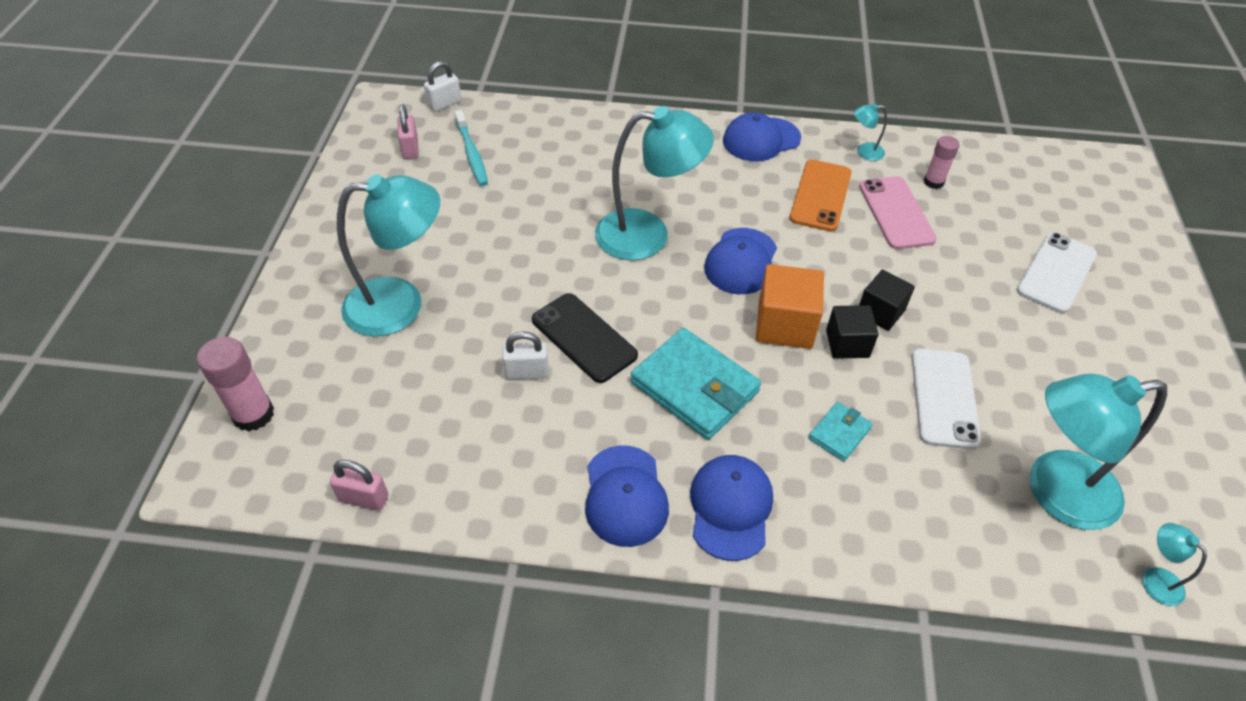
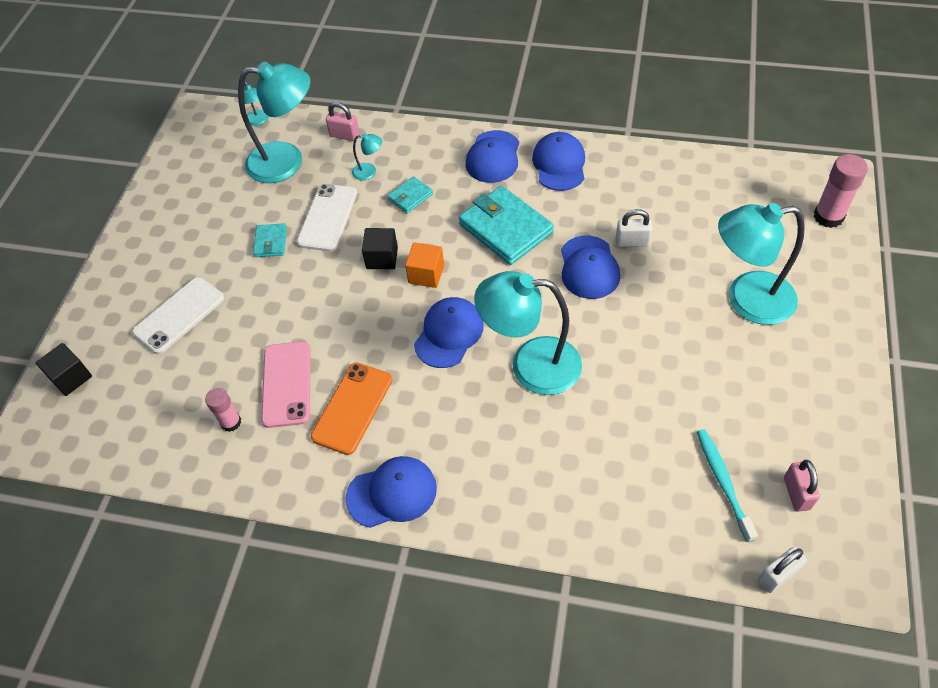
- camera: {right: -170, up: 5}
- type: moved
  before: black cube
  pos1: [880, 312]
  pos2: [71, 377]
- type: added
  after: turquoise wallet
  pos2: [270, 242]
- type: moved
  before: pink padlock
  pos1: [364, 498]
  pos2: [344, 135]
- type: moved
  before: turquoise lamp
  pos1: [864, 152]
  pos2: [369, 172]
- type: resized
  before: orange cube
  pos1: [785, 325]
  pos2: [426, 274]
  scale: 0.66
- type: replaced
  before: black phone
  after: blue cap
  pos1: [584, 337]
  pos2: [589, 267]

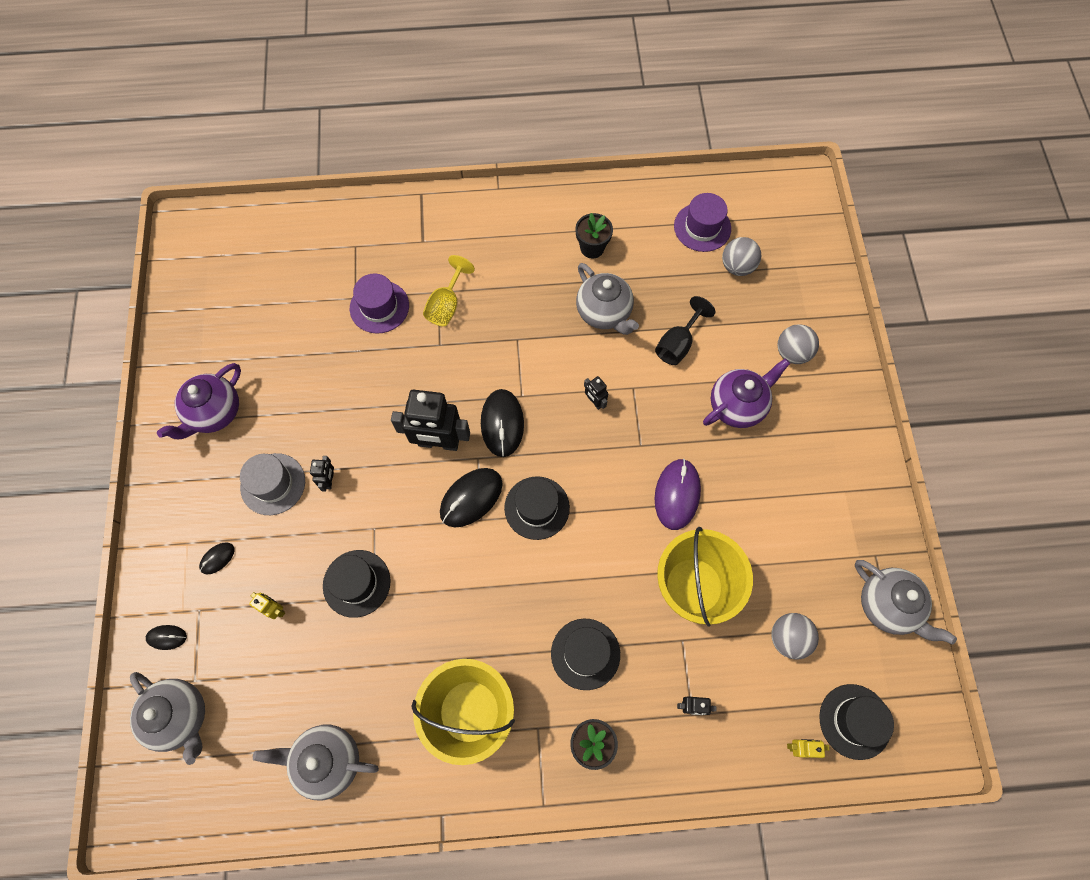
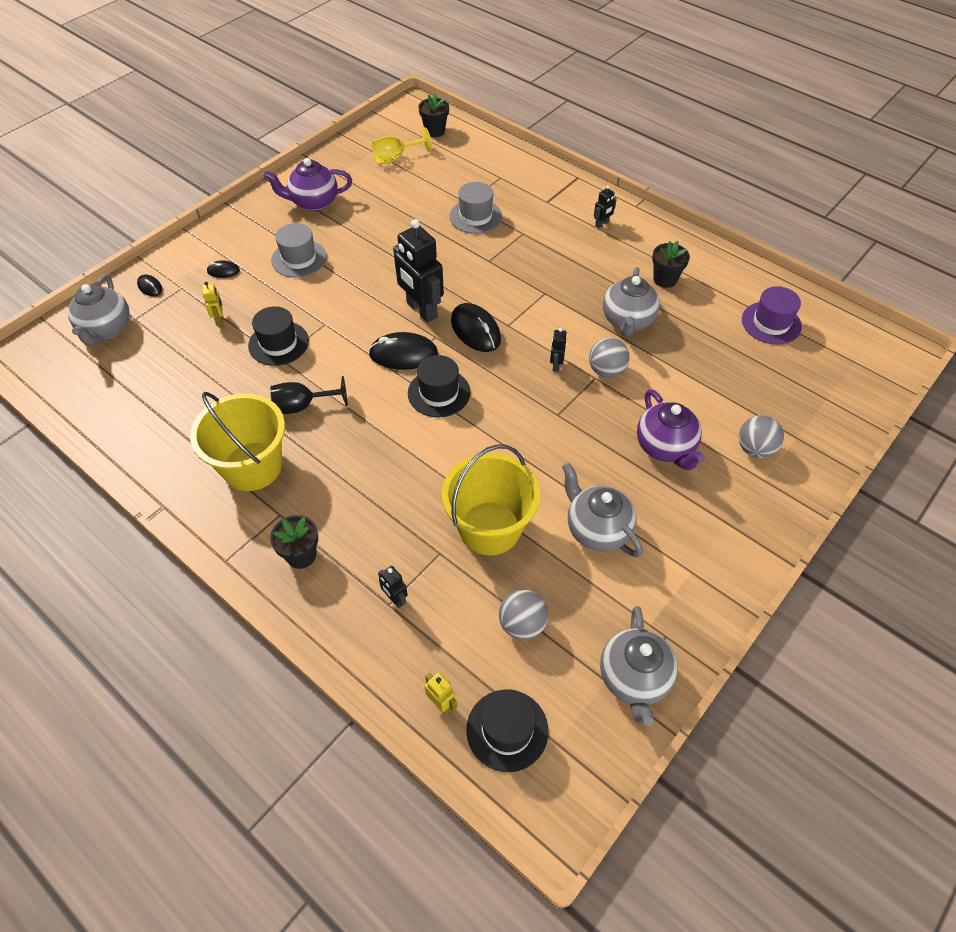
- camera: {right: 45, up: -15}
- type: moved
  before: black goblet
  pos1: [677, 344]
  pos2: [302, 406]
- type: moved
  before: yellow goblet
  pos1: [446, 305]
  pos2: [395, 158]
- type: added
  after: black flower pot
  pos2: [435, 131]
- type: recoloured
  before: purple hat
  after: grey hat
  pos1: [379, 307]
  pos2: [475, 216]
- type: turned
  before: black mouse
  pos1: [502, 424]
  pos2: [475, 330]
  turn: -75
- type: moved
  before: grey teapot
  pos1: [327, 760]
  pos2: [597, 529]
- type: moved
  before: grey ball
  pos1: [737, 267]
  pos2: [606, 371]
- type: moved
  before: black robot
  pos1: [329, 480]
  pos2: [602, 224]
- type: turned
  before: purple teapot
  pos1: [737, 406]
  pos2: [665, 447]
  turn: 60
- type: removed
  before: black hat
  pos1: [585, 653]
- type: removed
  before: purple mouse
  pos1: [677, 494]

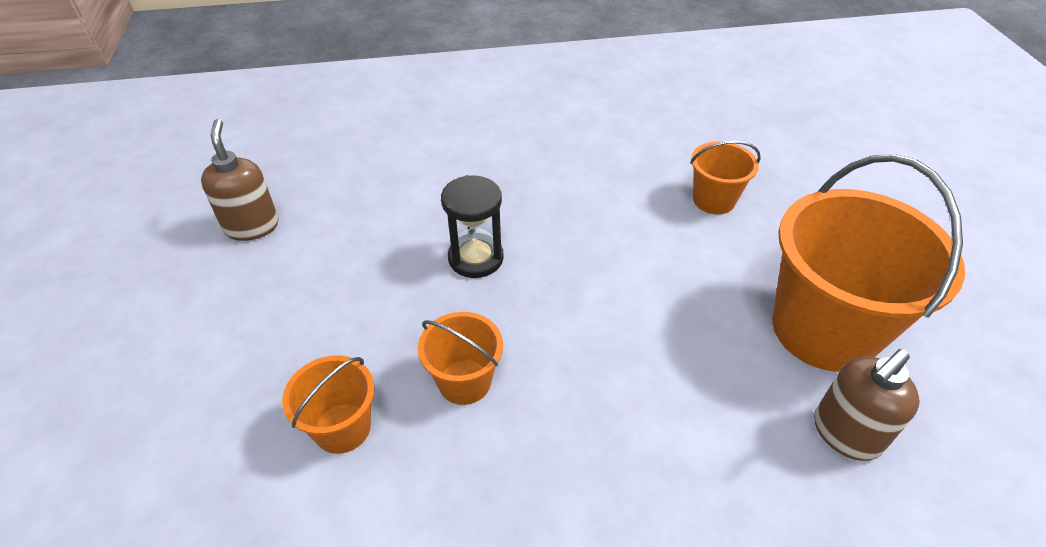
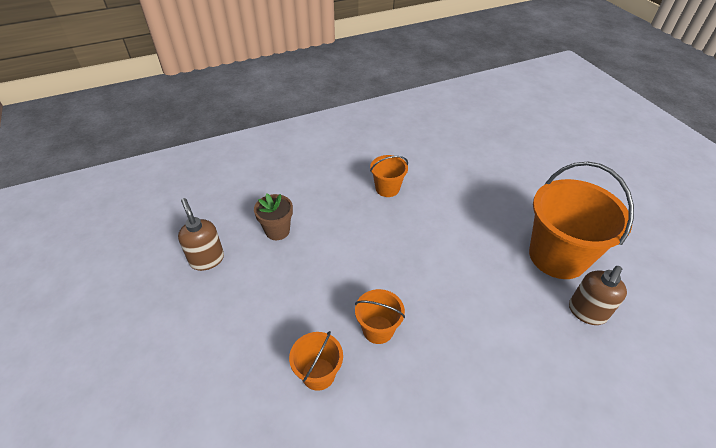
- camera: {right: -15, up: 0}
- type: added
  after: brown flower pot
  pos2: [277, 231]
- type: moved
  before: orange bucket
  pos1: [713, 200]
  pos2: [387, 188]
- type: removed
  before: black hourglass
  pos1: [476, 258]

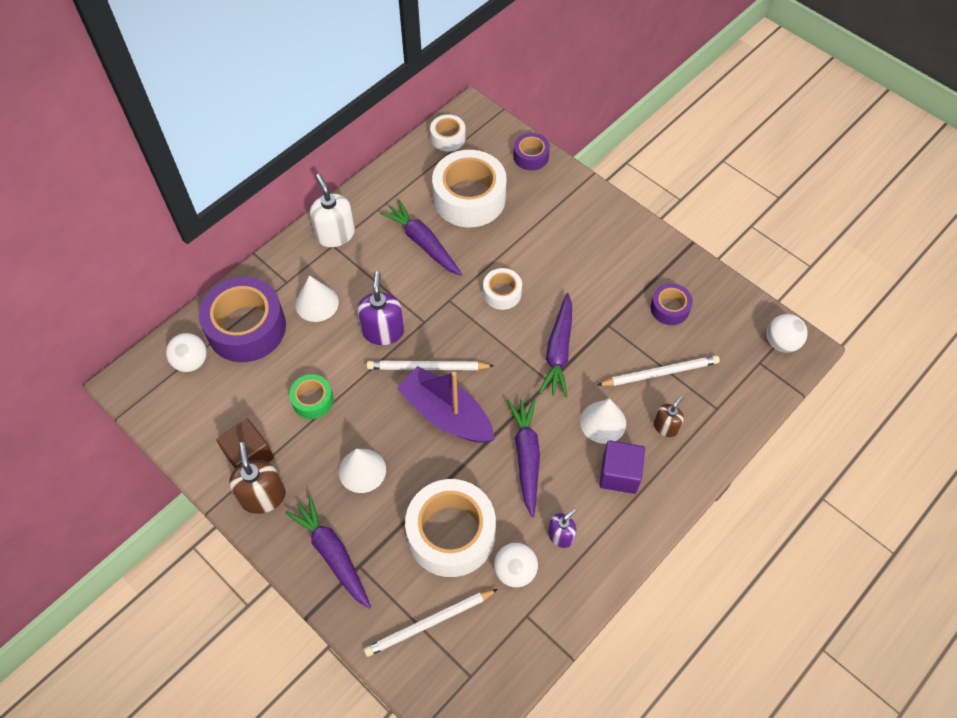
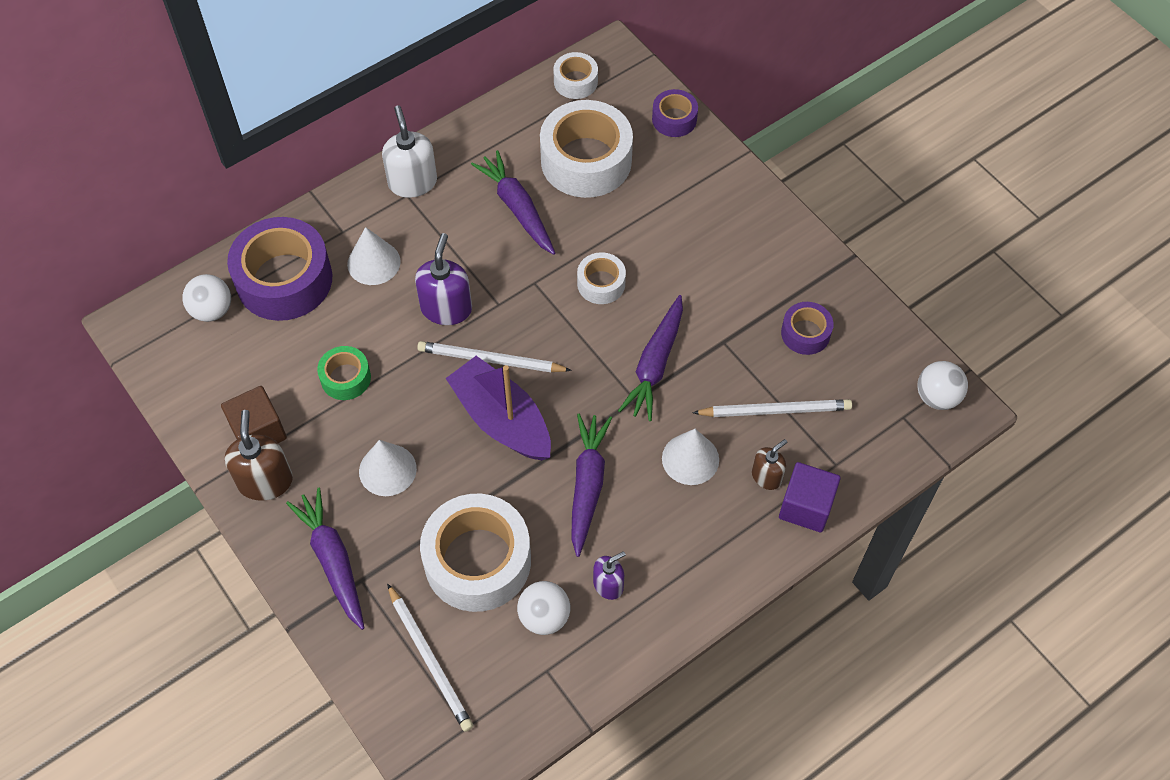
- camera: {right: 10, up: 0}
- type: turned
  before: white pencil
  pos1: [429, 623]
  pos2: [430, 659]
  turn: -105
- type: moved
  before: purple cube
  pos1: [619, 474]
  pos2: [806, 507]

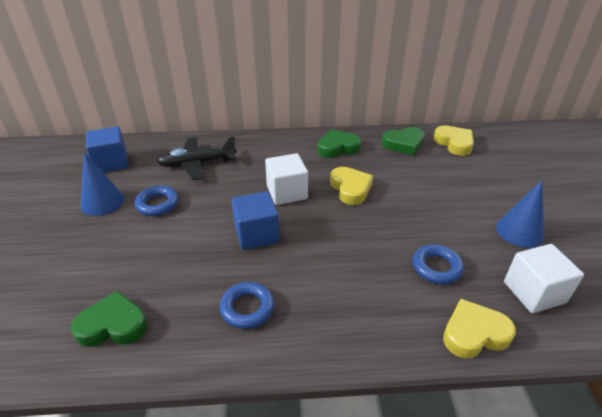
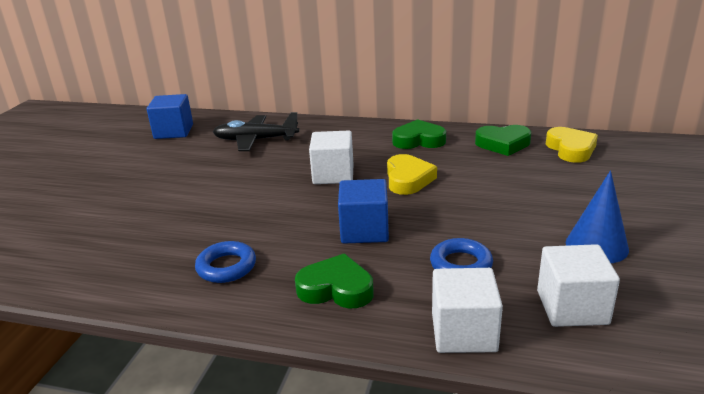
- camera: {right: 20, up: -10}
- type: moved
  before: green heart
  pos1: [113, 325]
  pos2: [336, 288]
- type: moved
  before: blue cube
  pos1: [256, 234]
  pos2: [364, 230]
- type: replaced
  before: yellow heart
  after: white cube
  pos1: [474, 333]
  pos2: [463, 332]
- type: removed
  before: blue cone
  pos1: [102, 202]
- type: removed
  before: blue ring
  pos1: [157, 204]

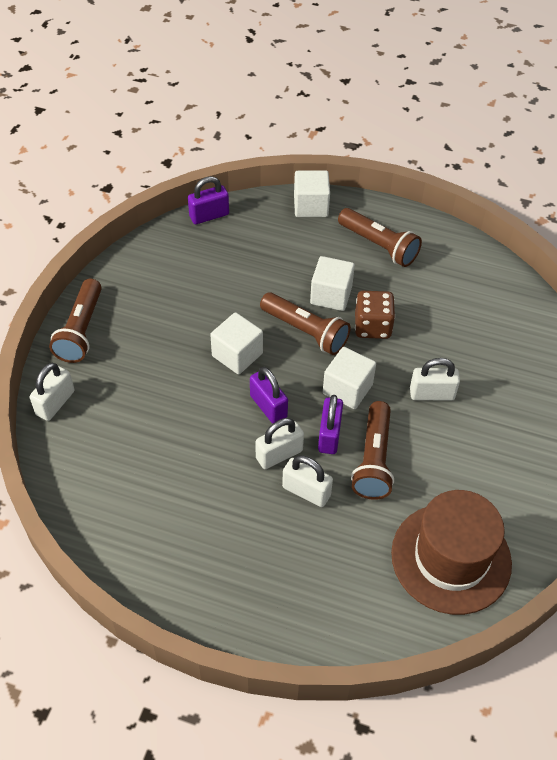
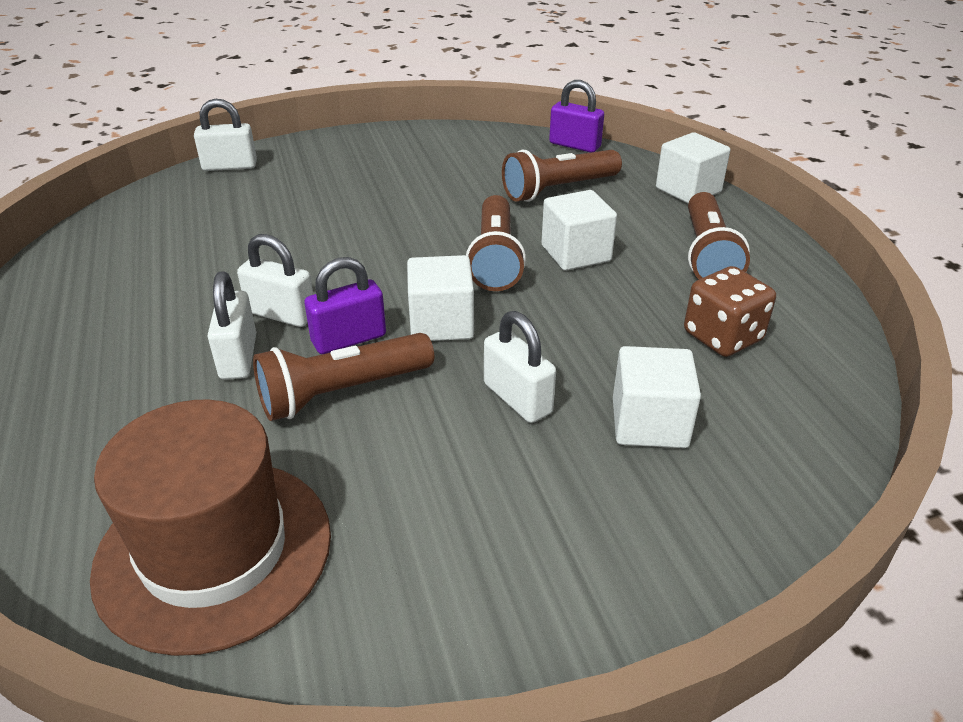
- camera: {right: 55, up: -15}
- type: moved
  before: brown flashlight
  pos1: [81, 330]
  pos2: [558, 189]
- type: moved
  before: white cube
  pos1: [237, 355]
  pos2: [649, 423]
- type: moved
  before: brown dice
  pos1: [372, 326]
  pos2: [722, 336]
- type: removed
  before: purple padlock
  pos1: [268, 406]

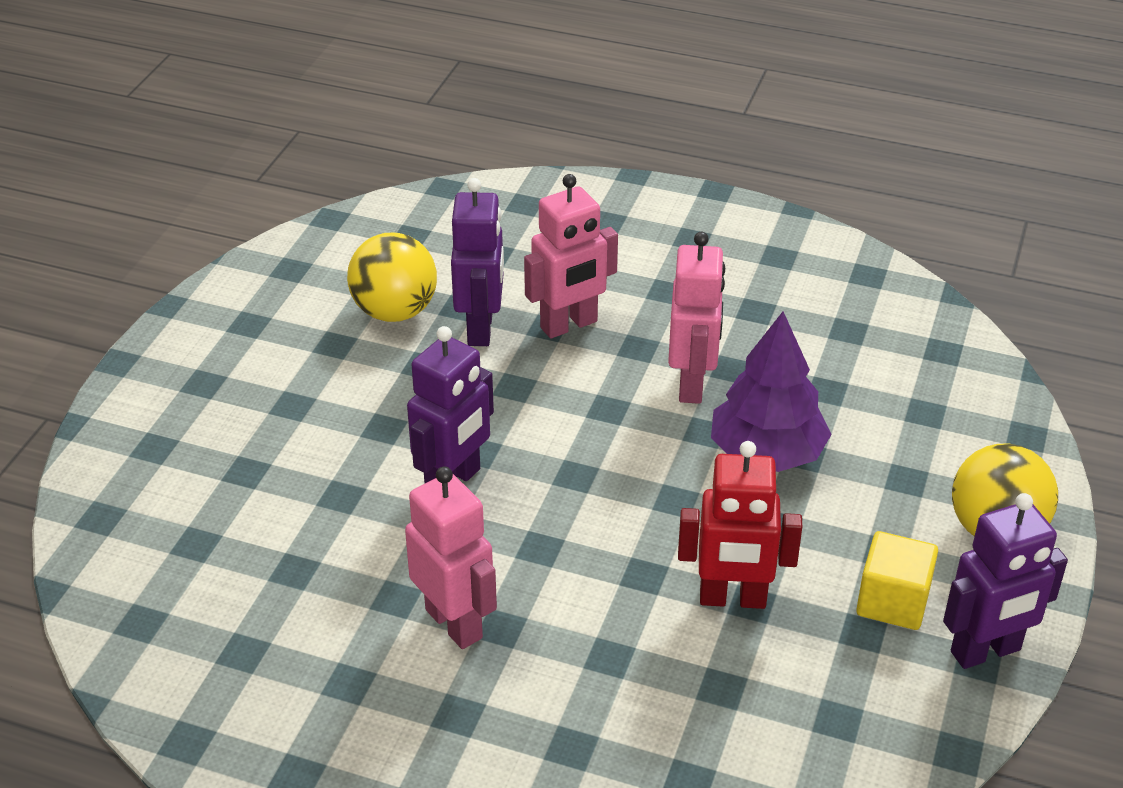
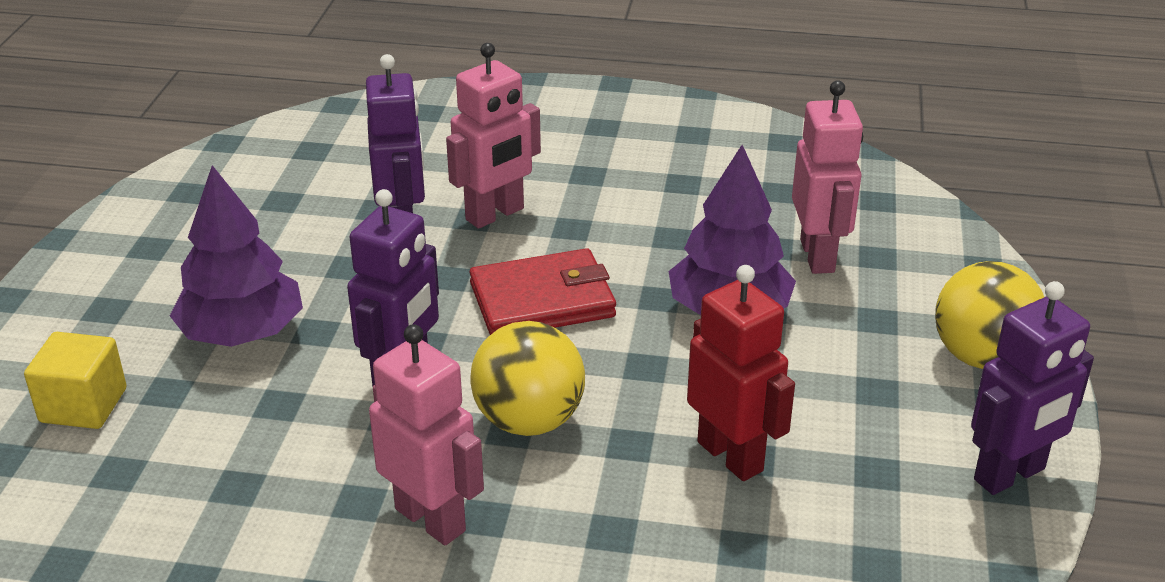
- camera: {right: -10, up: -5}
- type: moved
  before: yellow cube
  pos1: [892, 601]
  pos2: [83, 405]
- type: added
  after: purple tree
  pos2: [242, 333]
- type: added
  after: red wallet
  pos2: [542, 300]
- type: moved
  before: yellow ball
  pos1: [395, 311]
  pos2: [529, 420]
- type: turned
  before: red robot
  pos1: [732, 599]
  pos2: [731, 456]
  turn: -120
- type: moved
  before: pink robot
  pos1: [692, 384]
  pos2: [818, 256]

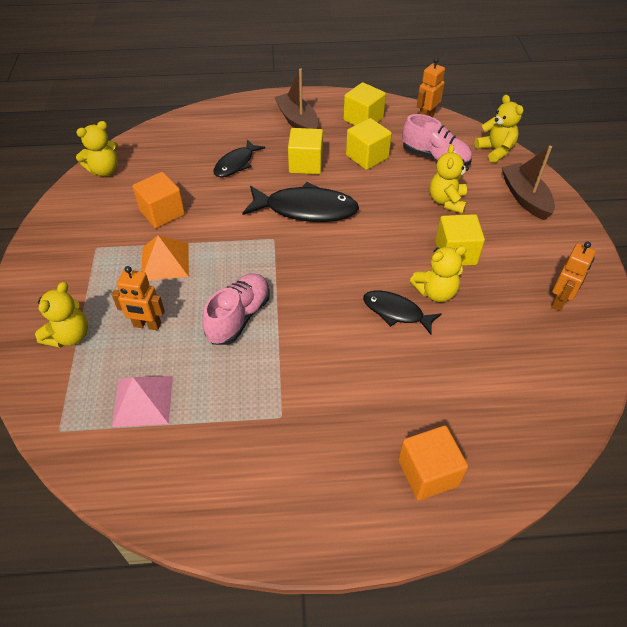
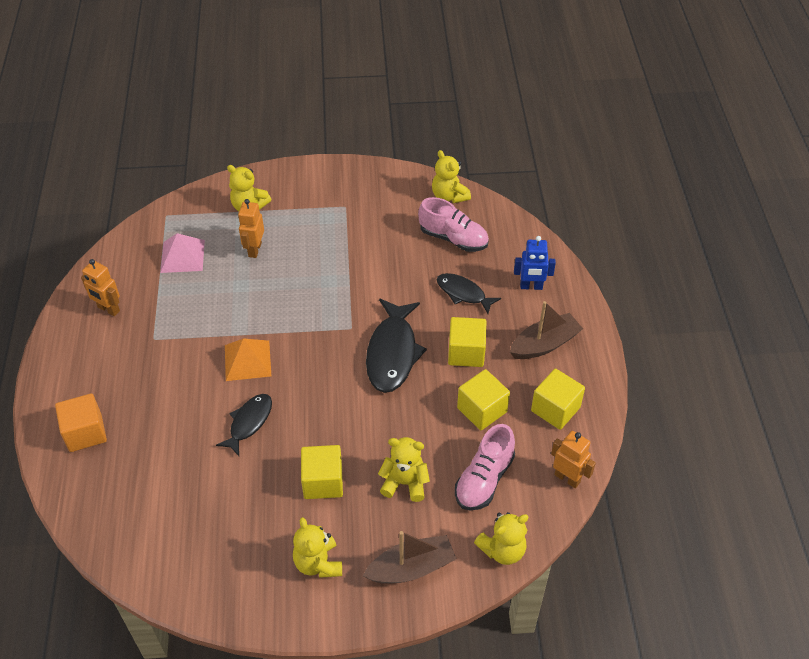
- camera: {right: 90, up: 0}
- type: moved
  before: orange robot
  pos1: [560, 301]
  pos2: [108, 309]
- type: moved
  before: orange pyramid
  pos1: [165, 261]
  pos2: [247, 360]
- type: moved
  before: yellow teddy bear
  pos1: [435, 292]
  pos2: [318, 563]
- type: moved
  before: pink shoe
  pos1: [239, 317]
  pos2: [453, 238]
- type: added
  after: blue robot
  pos2: [531, 286]
- type: removed
  before: orange cube
  pos1: [162, 213]

